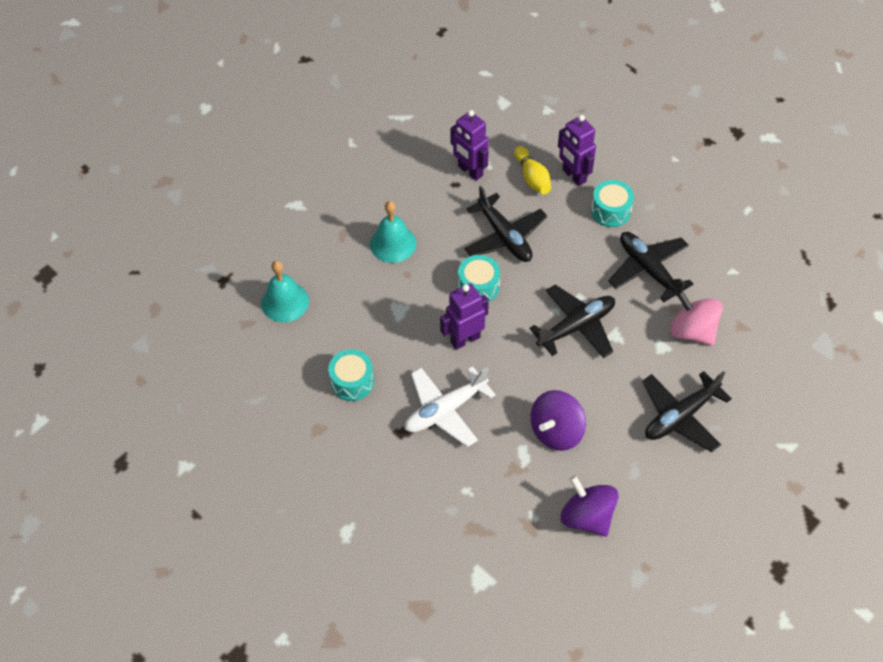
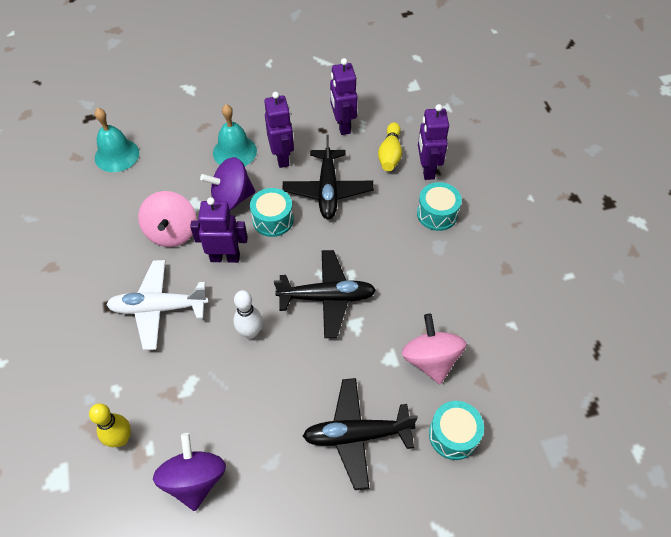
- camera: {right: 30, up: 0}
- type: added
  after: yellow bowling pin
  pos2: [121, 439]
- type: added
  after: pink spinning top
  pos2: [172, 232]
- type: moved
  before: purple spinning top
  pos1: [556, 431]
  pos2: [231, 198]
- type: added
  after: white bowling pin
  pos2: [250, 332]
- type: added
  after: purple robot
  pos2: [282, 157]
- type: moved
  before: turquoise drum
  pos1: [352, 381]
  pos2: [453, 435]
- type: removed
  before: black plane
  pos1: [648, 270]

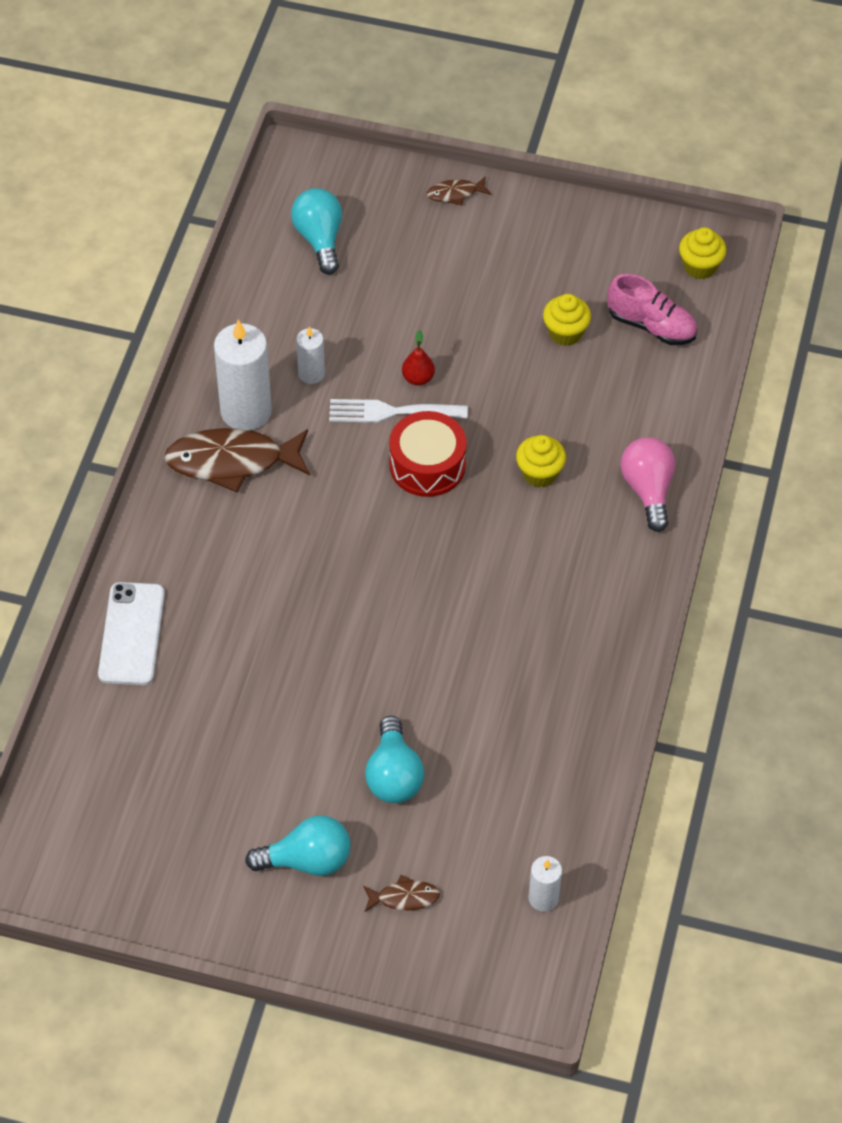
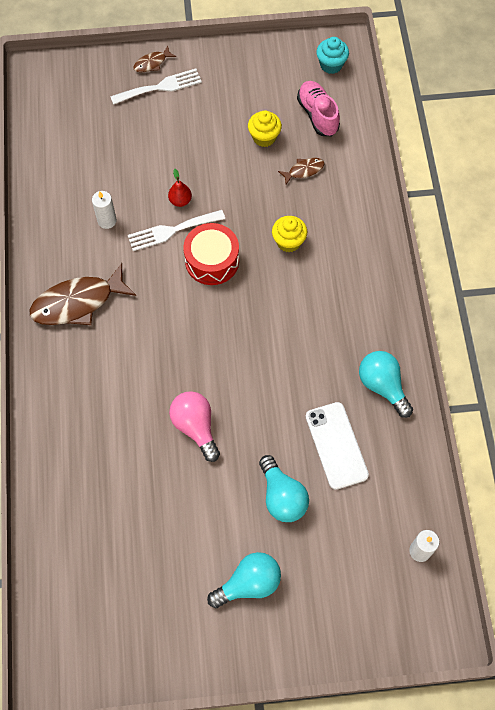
- camera: {right: -20, up: 10}
- type: added
  after: white fork
  pos2: [160, 87]
- type: moved
  before: pink light bulb
  pos1: [648, 490]
  pos2: [195, 427]
- type: moved
  before: brown fish
  pos1: [404, 897]
  pos2: [304, 170]
- type: turned
  before: pink shoe
  pos1: [651, 326]
  pos2: [317, 115]
  turn: -120
- type: moved
  before: white phone
  pos1: [132, 634]
  pos2: [336, 445]
- type: recoloured
  before: yellow cupcake
  after: turquoise cupcake
  pos1: [700, 267]
  pos2: [331, 65]
- type: moved
  before: turquoise light bulb
  pos1: [319, 239]
  pos2: [382, 386]
- type: removed
  before: white candle
  pos1: [246, 411]

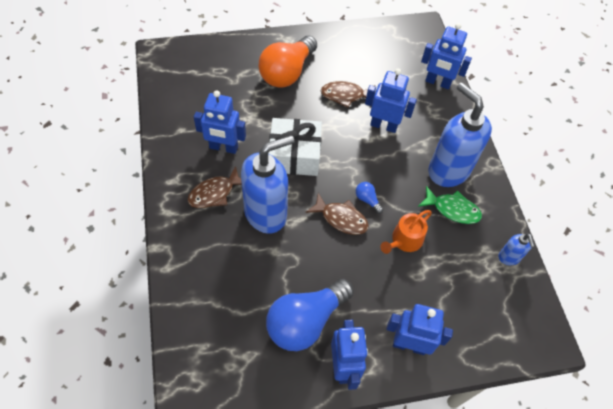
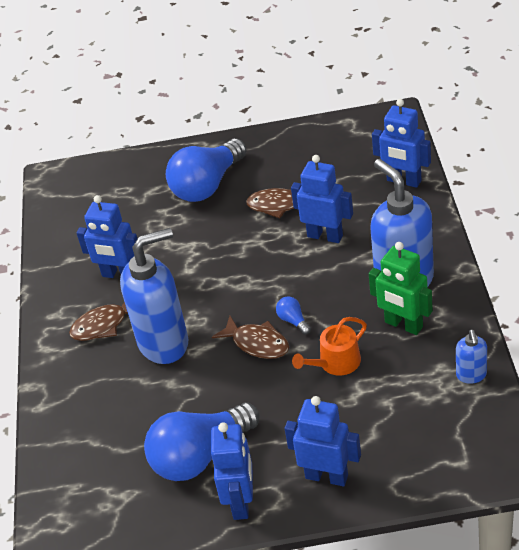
- camera: {right: 15, up: -15}
- type: recoloured
  before: orange light bulb
  after: blue light bulb
  pos1: [287, 72]
  pos2: [207, 185]
- type: replaced
  before: green fish
  after: green robot
  pos1: [452, 209]
  pos2: [403, 325]
- type: removed
  before: white gift
  pos1: [294, 155]

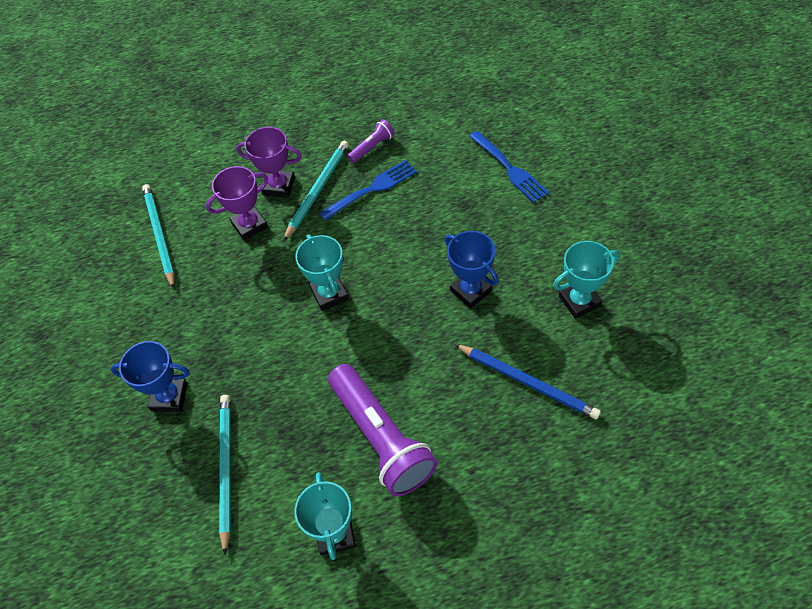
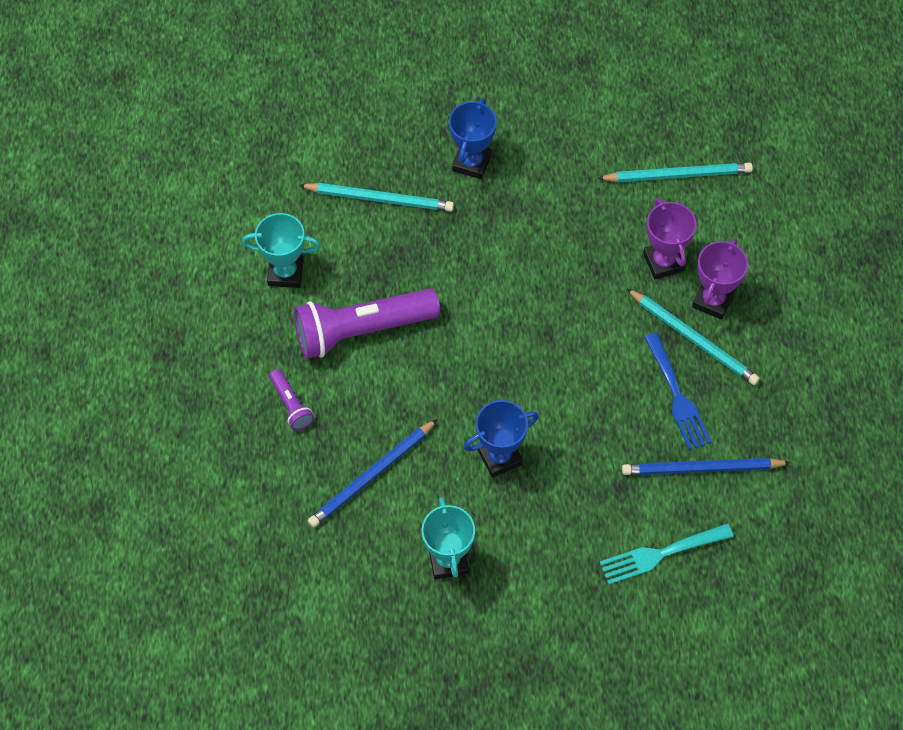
- camera: {right: 100, up: 5}
- type: moved
  before: purple flashlight
  pos1: [372, 147]
  pos2: [291, 405]
- type: recoloured
  before: blue fork
  after: turquoise fork
  pos1: [509, 169]
  pos2: [661, 554]
- type: added
  after: blue pencil
  pos2: [701, 469]
- type: removed
  before: turquoise trophy
  pos1: [329, 294]

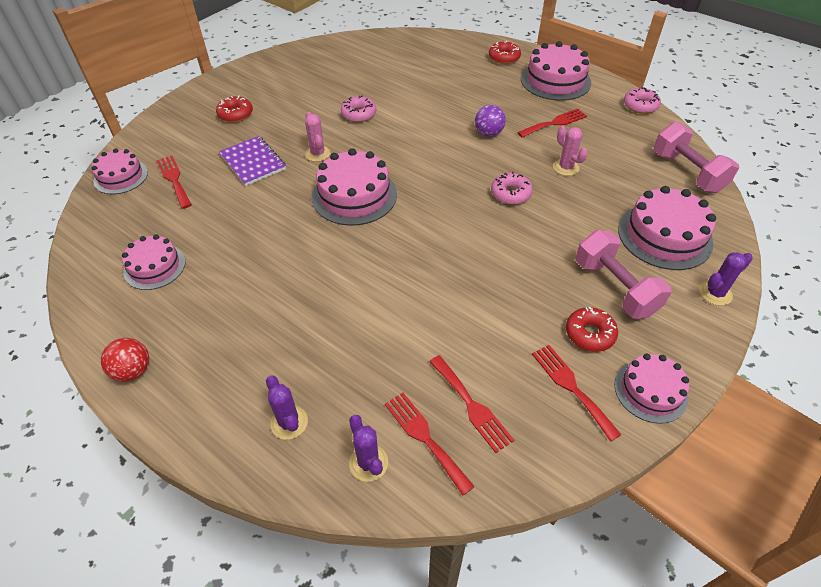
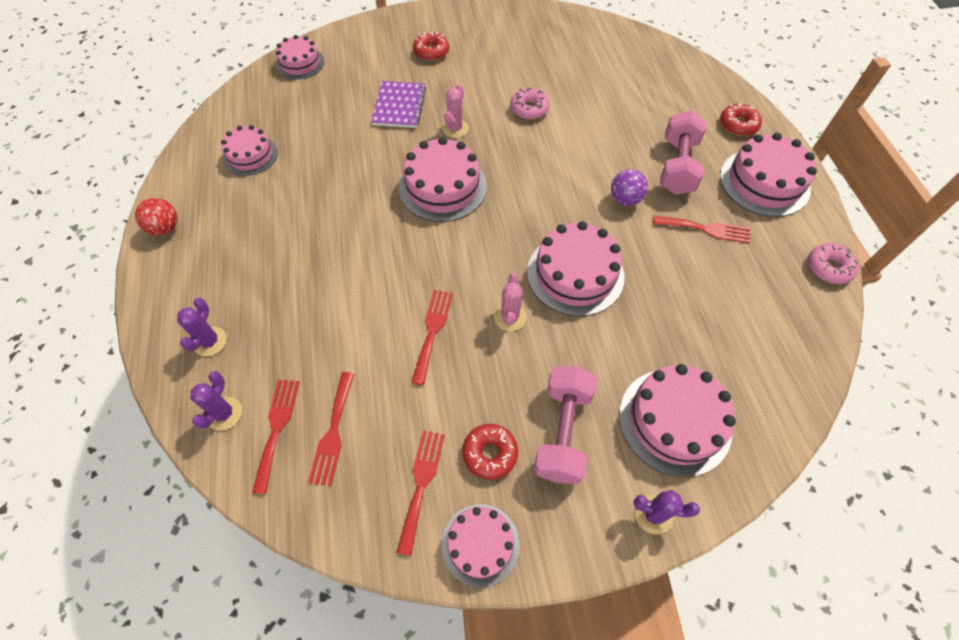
- camera: {right: 40, up: 10}
- type: moved
  before: red fork
  pos1: [174, 179]
  pos2: [432, 331]
- type: moved
  before: pink cactus
  pos1: [565, 167]
  pos2: [510, 317]
- type: replaced
  before: pink donut
  after: pink cake
  pos1: [510, 193]
  pos2: [575, 274]
- type: moved
  before: pink dumbbell
  pos1: [687, 172]
  pos2: [677, 167]

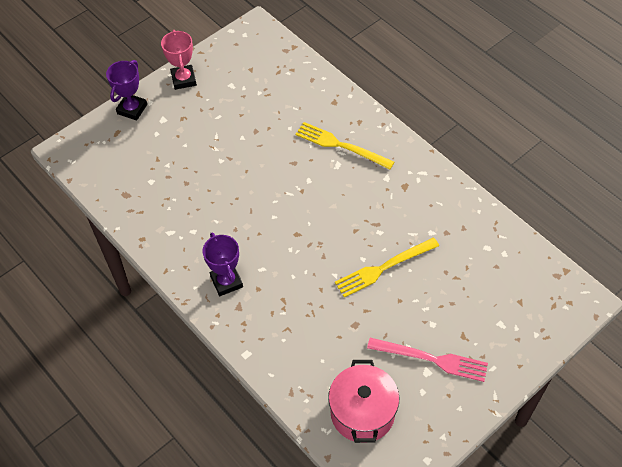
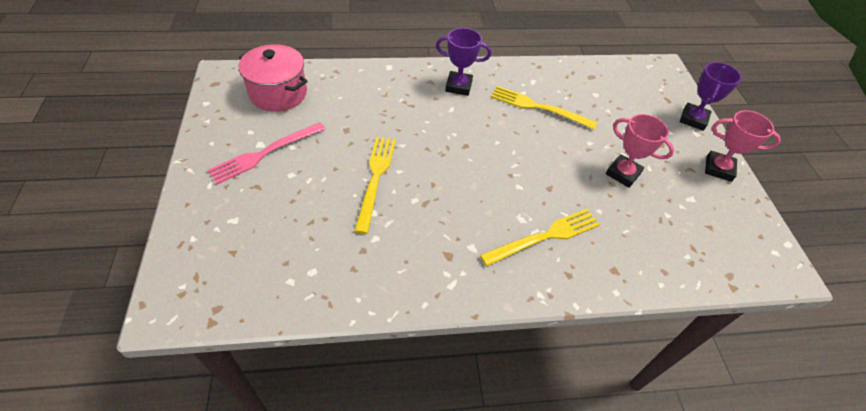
- camera: {right: 120, up: -5}
- type: added
  after: yellow fork
  pos2: [539, 107]
- type: added
  after: pink trophy
  pos2: [623, 173]
- type: turned
  before: purple trophy
  pos1: [132, 109]
  pos2: [693, 119]
  turn: 60

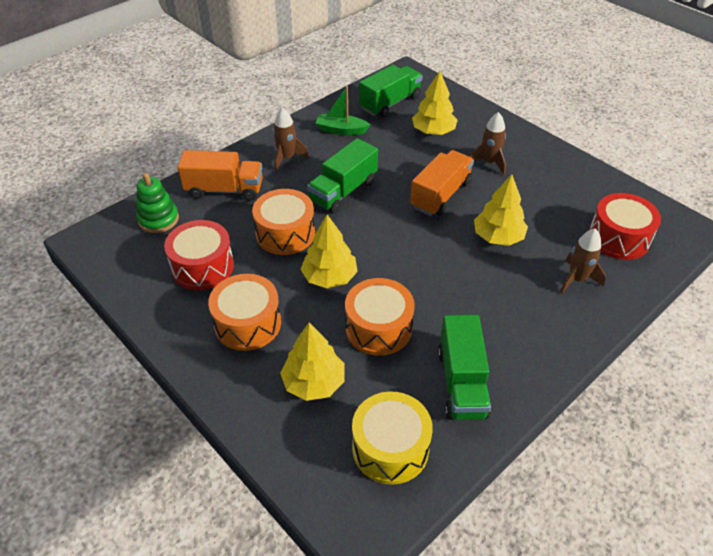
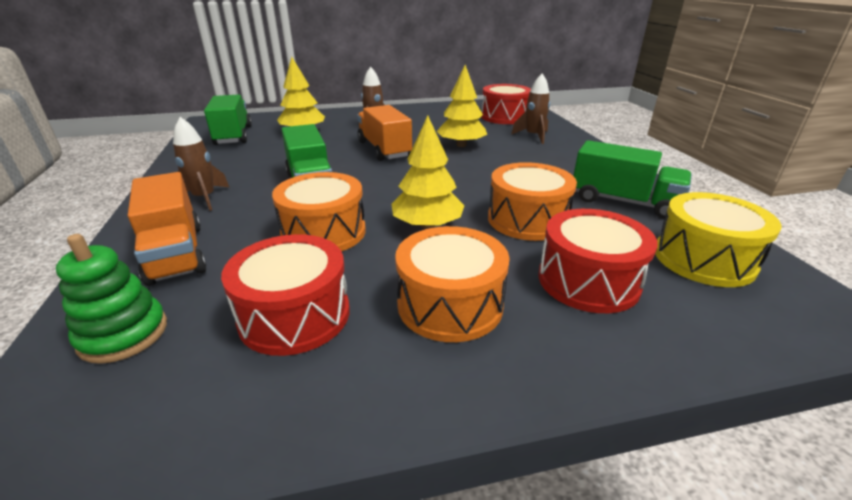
- camera: {right: -60, up: -15}
- type: turned
  before: orange truck
  pos1: [224, 190]
  pos2: [176, 253]
  turn: 120
- type: replaced
  before: yellow tree
  after: red drum
  pos1: [314, 382]
  pos2: [588, 281]
- type: removed
  before: green boat
  pos1: [341, 130]

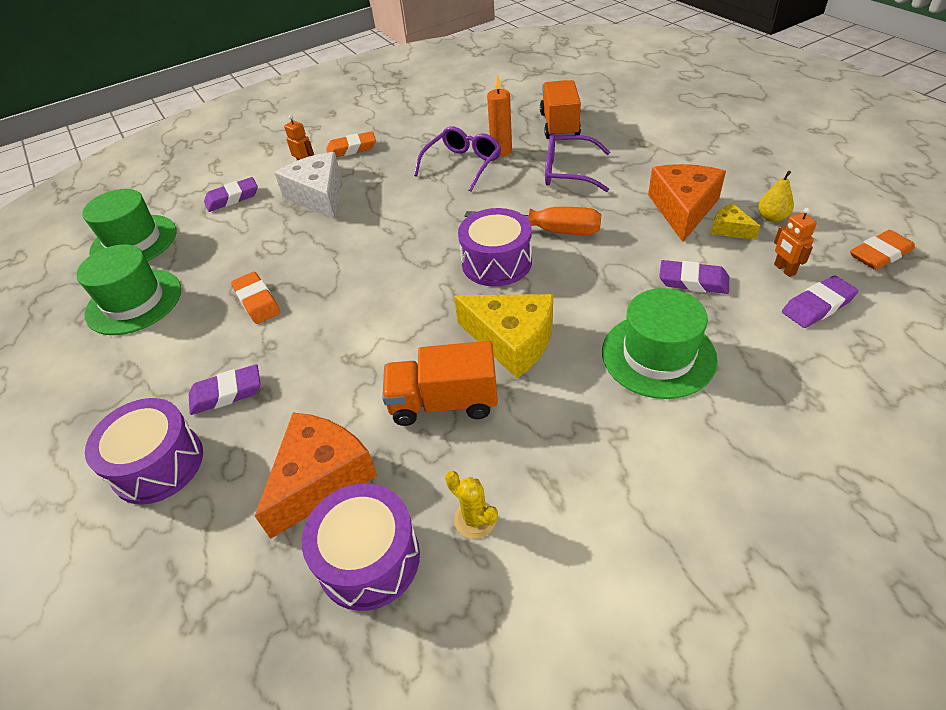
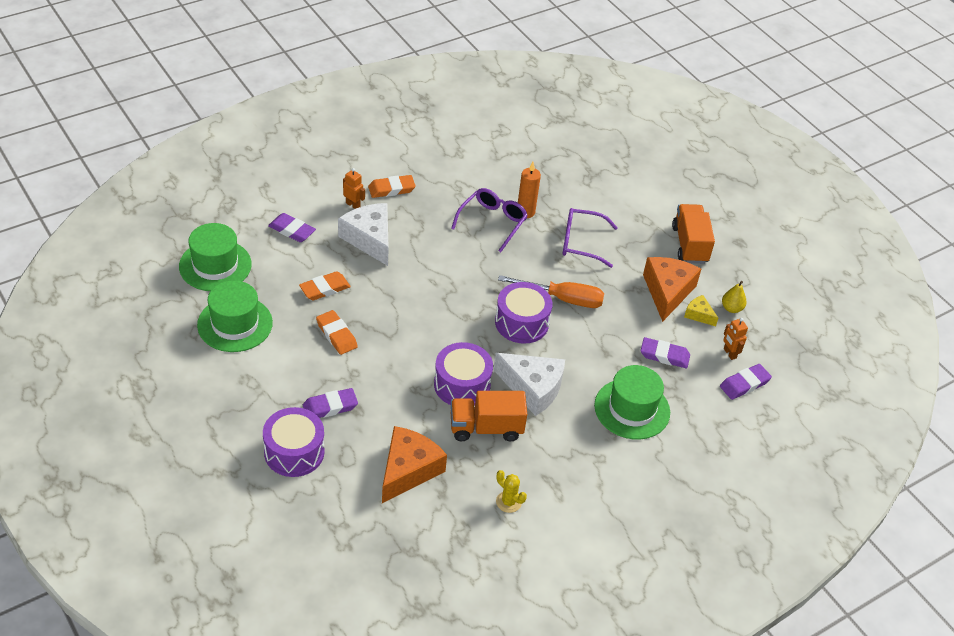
- camera: {right: -10, up: 0}
- type: turned
  before: purple eraser
  pos1: [232, 198]
  pos2: [292, 230]
  turn: 60
- type: moved
  before: orange eraser
  pos1: [880, 254]
  pos2: [325, 289]
- type: moved
  before: purple drum
  pos1: [369, 559]
  pos2: [462, 385]
- type: recoloured
  before: yellow cheese
  after: white cheese
  pos1: [511, 341]
  pos2: [532, 388]
- type: moved
  before: orange truck
  pos1: [559, 125]
  pos2: [689, 244]

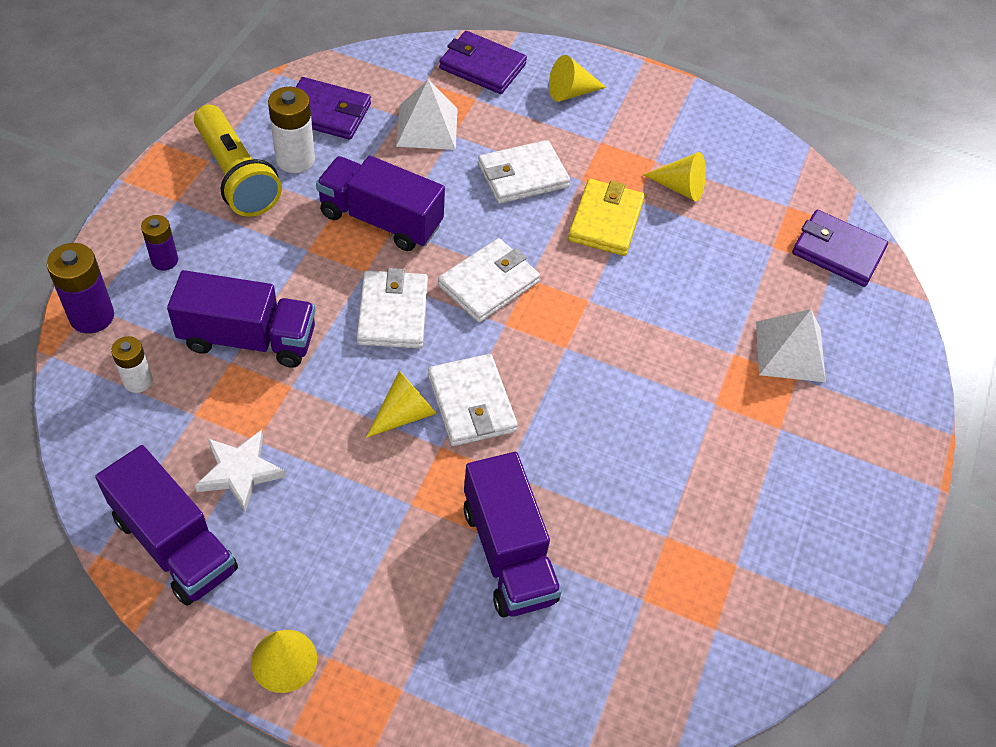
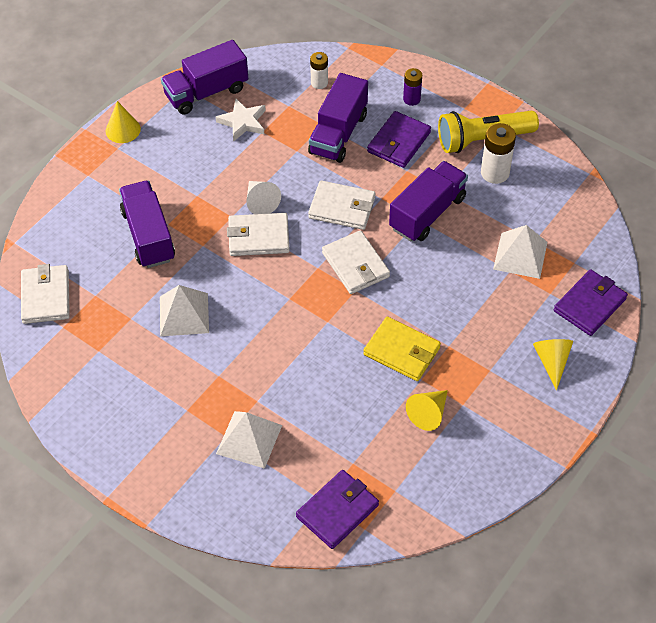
- camera: {right: 110, up: 0}
- type: moved
  before: white wallet
  pos1: [523, 176]
  pos2: [46, 297]
- type: turned
  before: purple truck
  pos1: [508, 553]
  pos2: [148, 235]
  turn: 75
- type: added
  after: white pyramid
  pos2: [184, 314]
- type: recoloured
  before: yellow cone
  after: white cone
  pos1: [404, 414]
  pos2: [260, 202]
- type: moved
  before: purple wallet
  pos1: [326, 112]
  pos2: [399, 142]
- type: removed
  before: purple battery
  pos1: [92, 316]

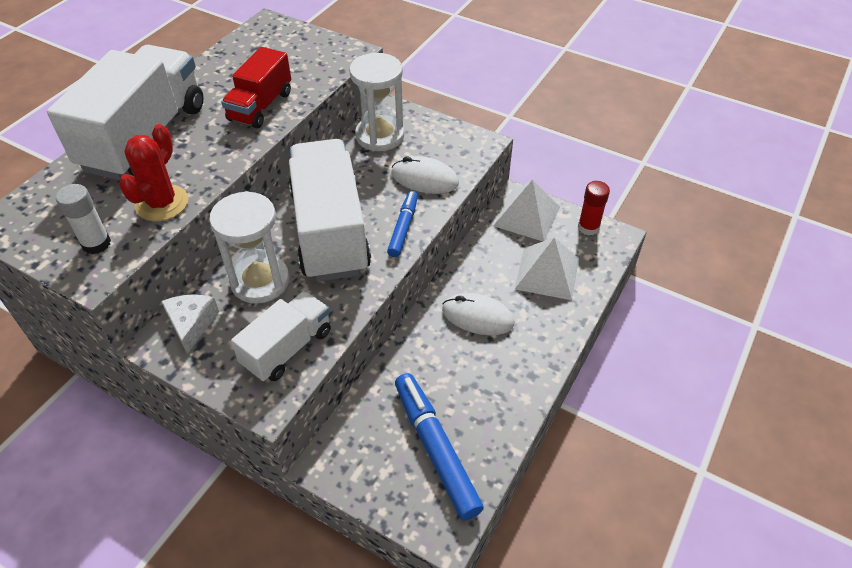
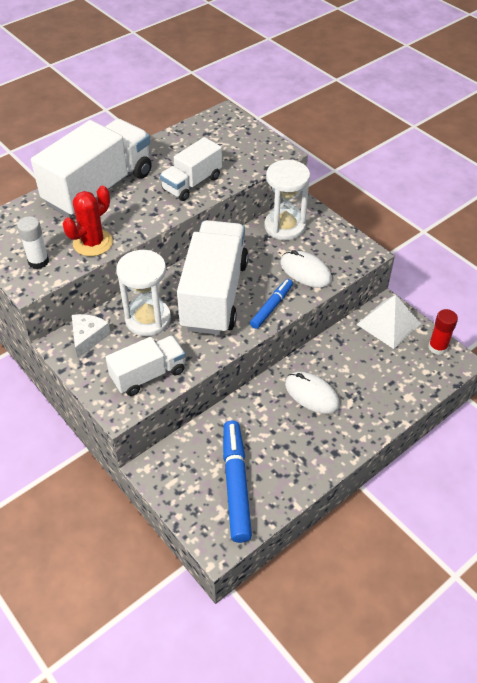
- camera: {right: 20, up: 0}
- type: recoloured
  before: red truck
  after: white truck
  pos1: [260, 106]
  pos2: [192, 183]
- type: removed
  before: white pyramid
  pos1: [547, 273]

